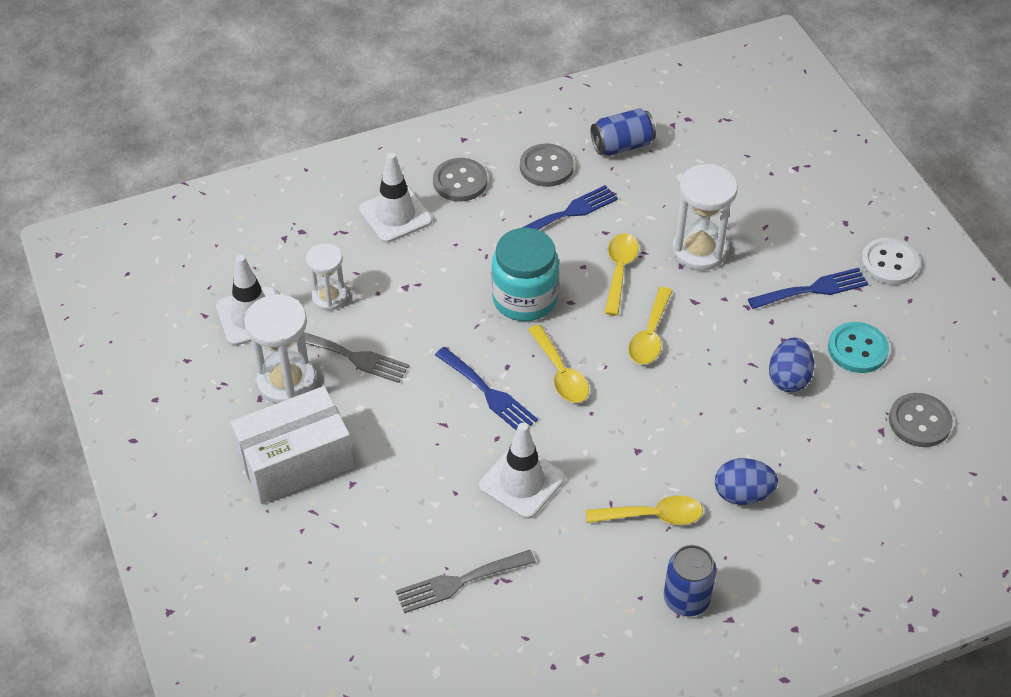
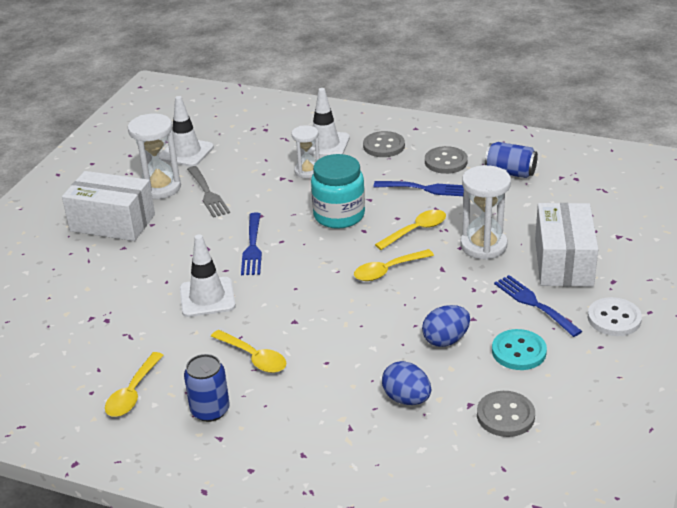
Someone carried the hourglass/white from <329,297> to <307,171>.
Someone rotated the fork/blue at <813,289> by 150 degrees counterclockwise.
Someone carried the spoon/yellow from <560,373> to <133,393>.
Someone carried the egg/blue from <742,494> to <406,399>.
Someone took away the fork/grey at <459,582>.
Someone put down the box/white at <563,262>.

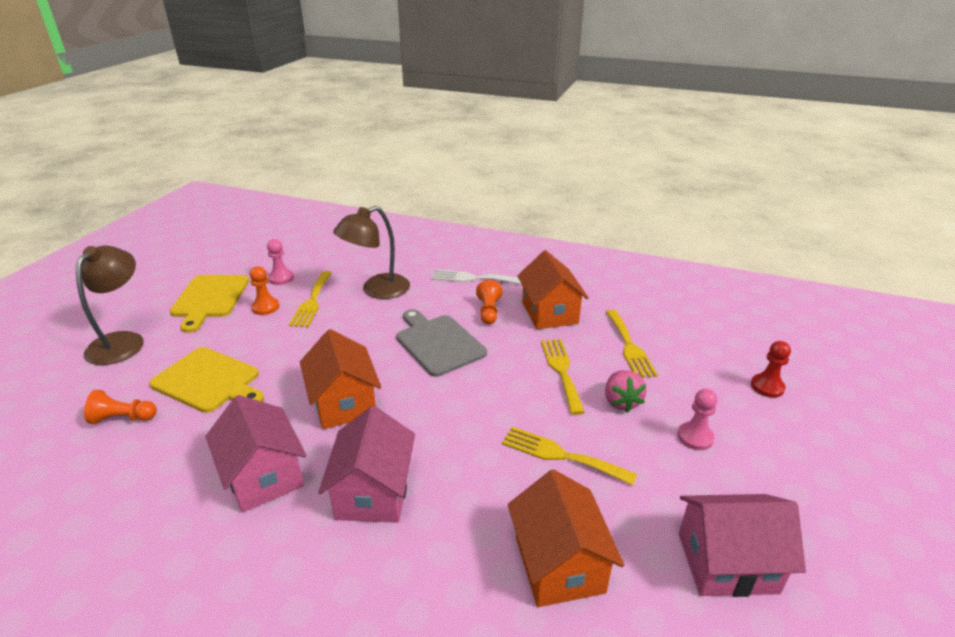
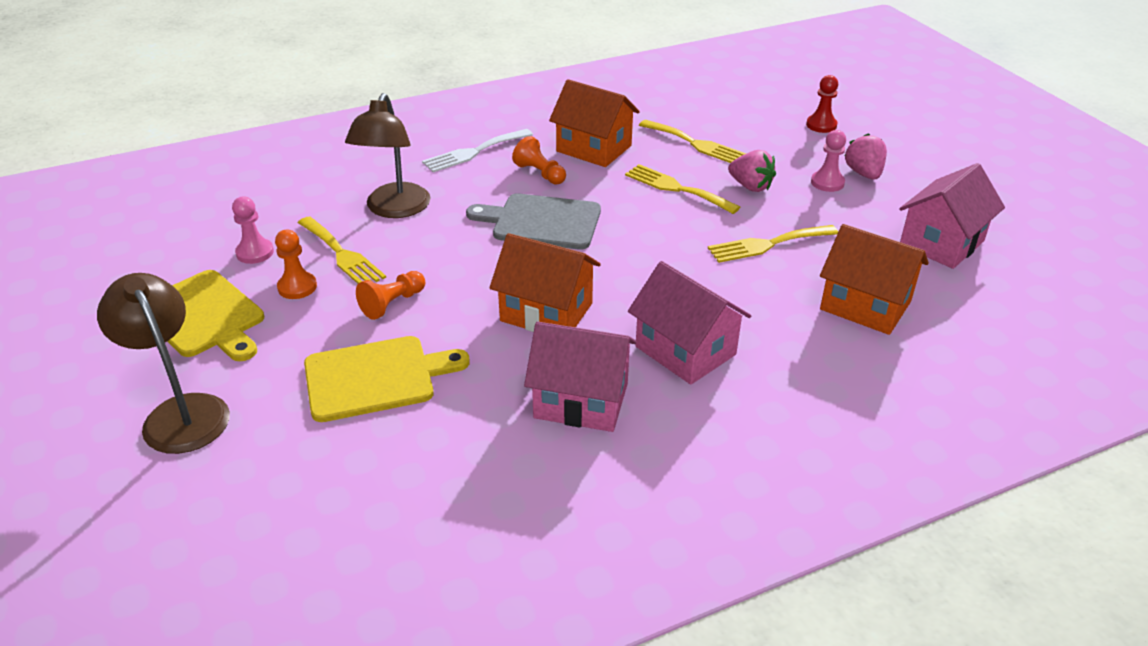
Someone carried the pawn/orange from <123,418> to <392,304>.
Someone put down the strawberry/pink at <863,173>.

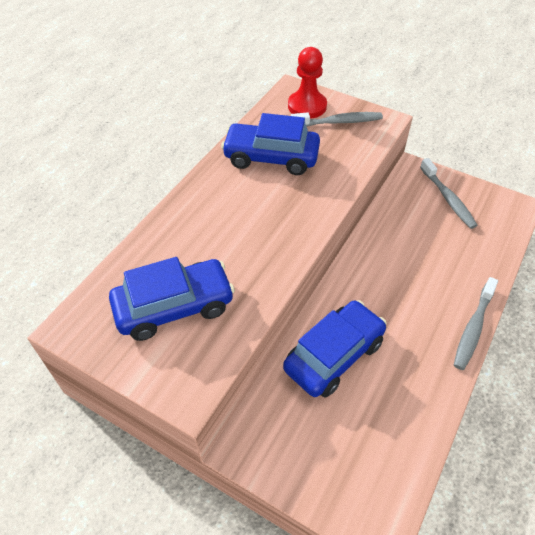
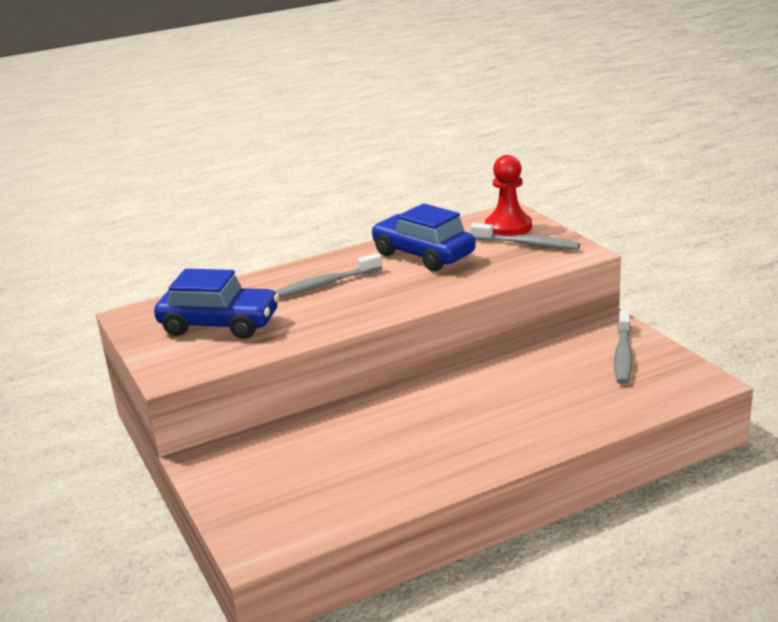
Someone carried the toothbrush/grey from <473,328> to <325,284>.
Someone took away the car/blue at <334,355>.

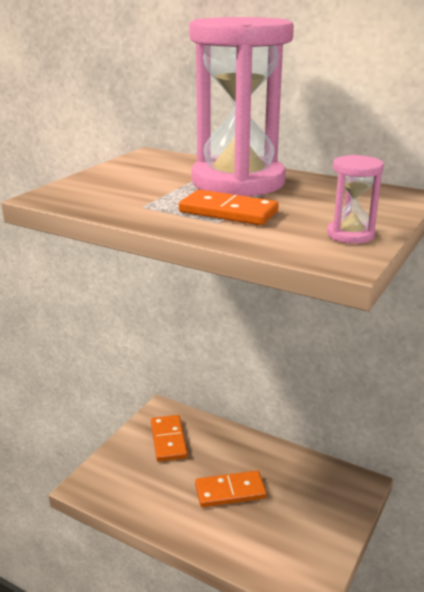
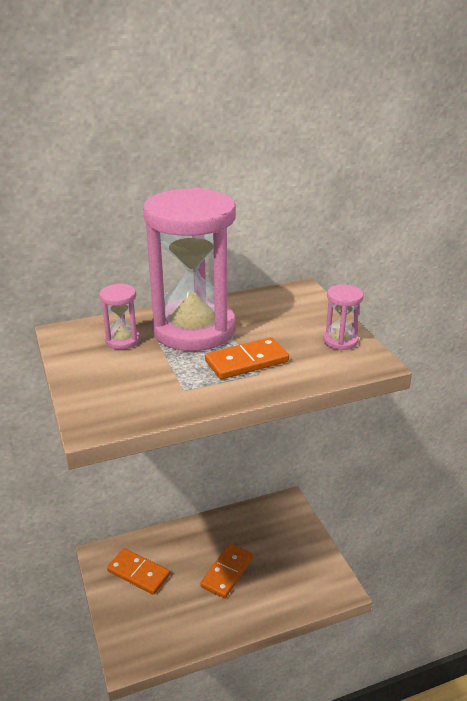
Someone put down the hourglass/pink at <122,340>.

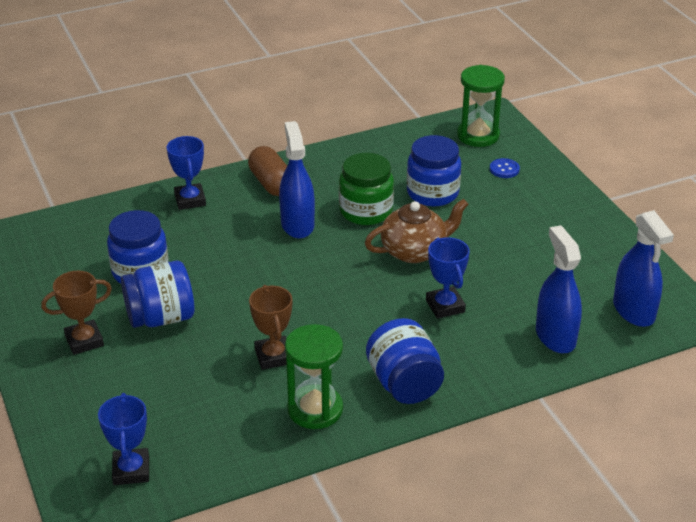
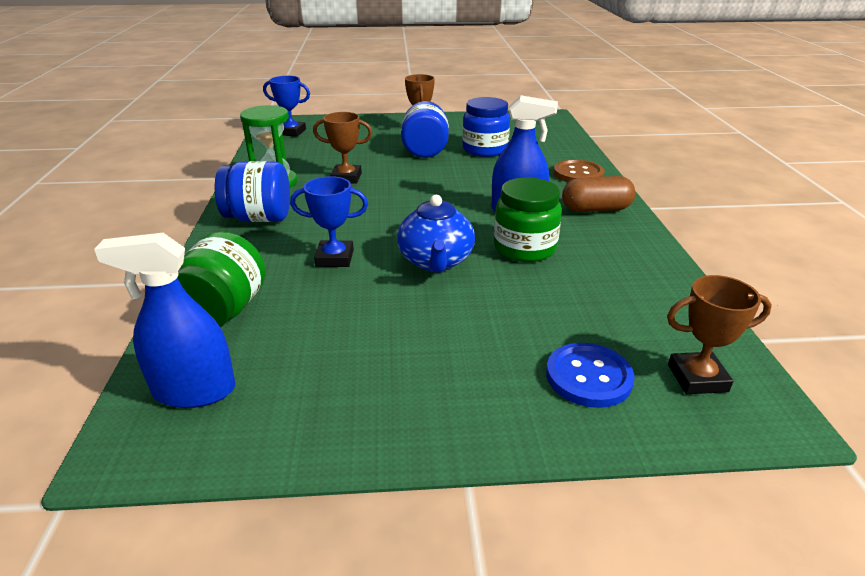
Someone swapped the hourglass/green at <478,135> for the trophy/brown at <697,378>.
Someone took away the jar/blue at <432,193>.
Someone swapped the trophy/blue at <190,200> for the button/brown at <578,174>.
Someone scaled the button/blue at <504,169> by 1.71.
Someone repainted the teapot/brown at <415,251>, which became the teapot/blue at <436,261>.
Someone swapped the spray bottle/blue at <555,336> for the jar/green at <223,311>.

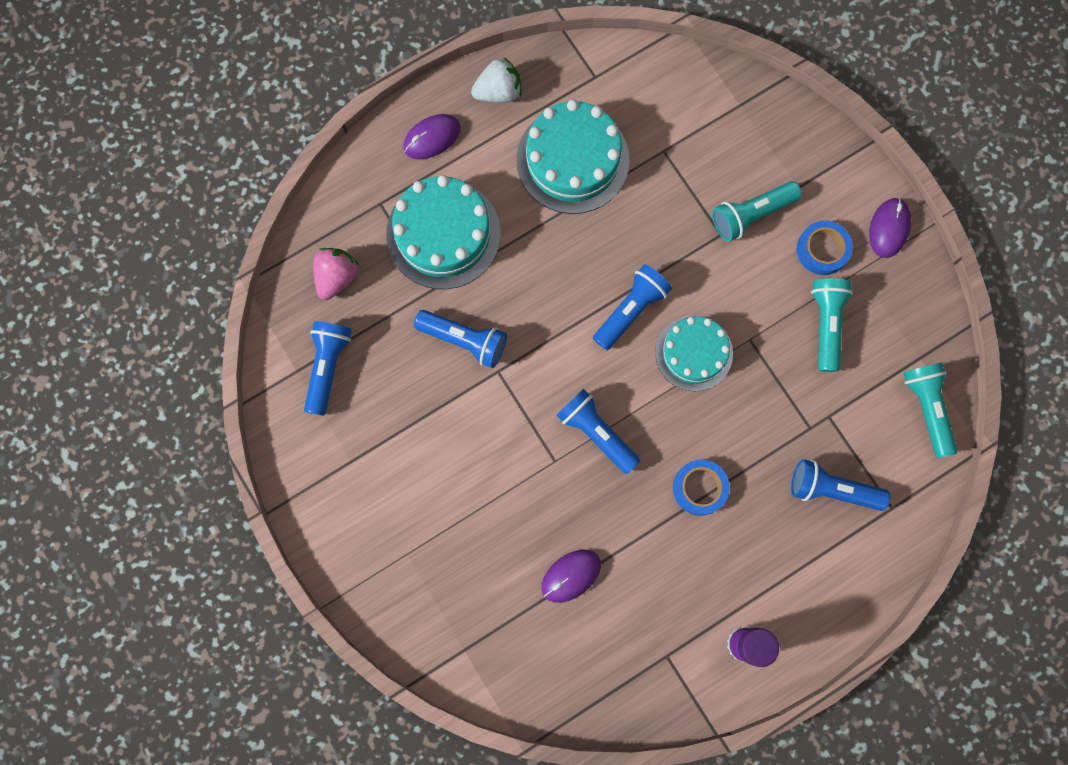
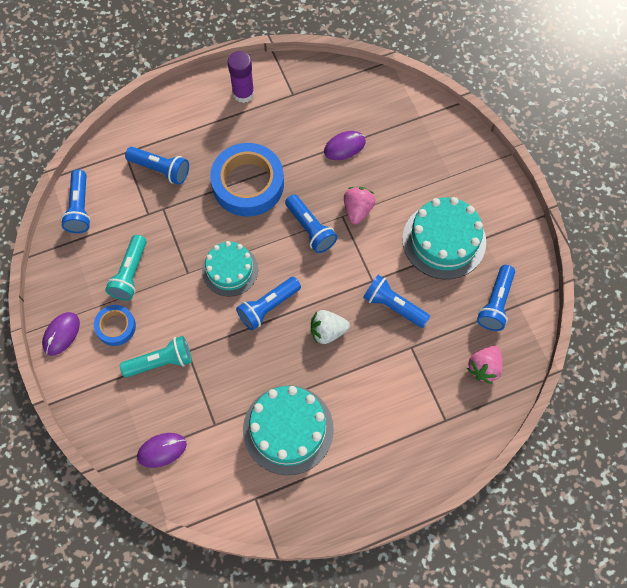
Someone carried the strawberry/white from <498,92> to <327,331>.
Someone carried the mouse/purple from <432,138> to <162,450>.
Someone carried the cake/turquoise from <443,234> to <444,240>.
Someone repainted the flashlight/turquoise at <927,408>, which became the flashlight/blue at <79,208>.
Someone scaled the tape/blue at <700,488> by 1.93.
Someone put down the strawberry/pink at <358,210>.

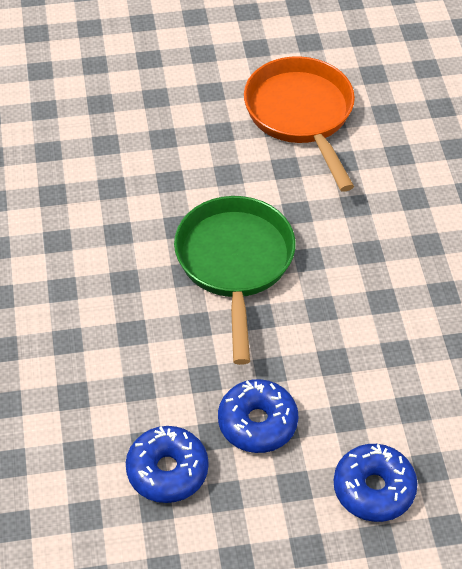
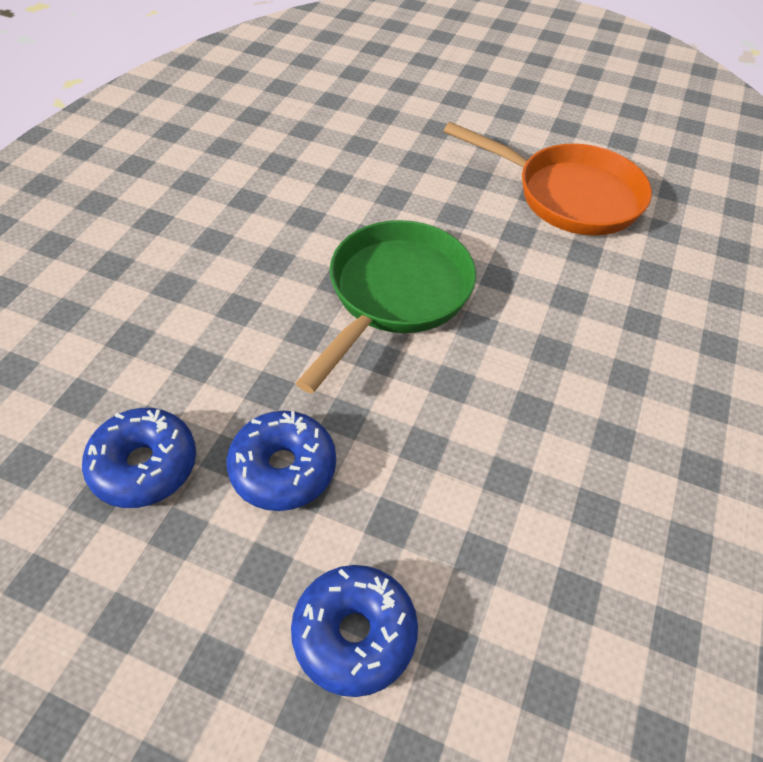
Someone rotated the pan/orange at <301,115> by 105 degrees clockwise.

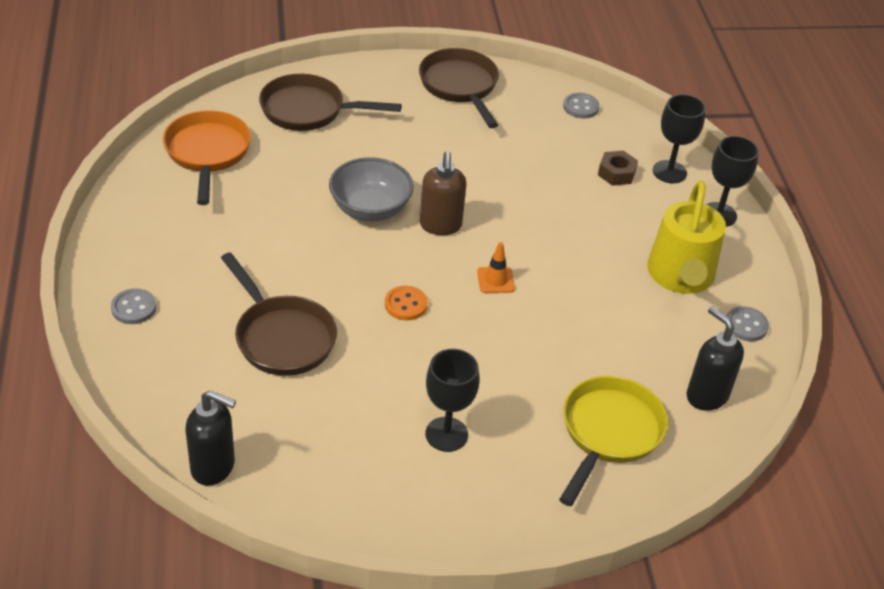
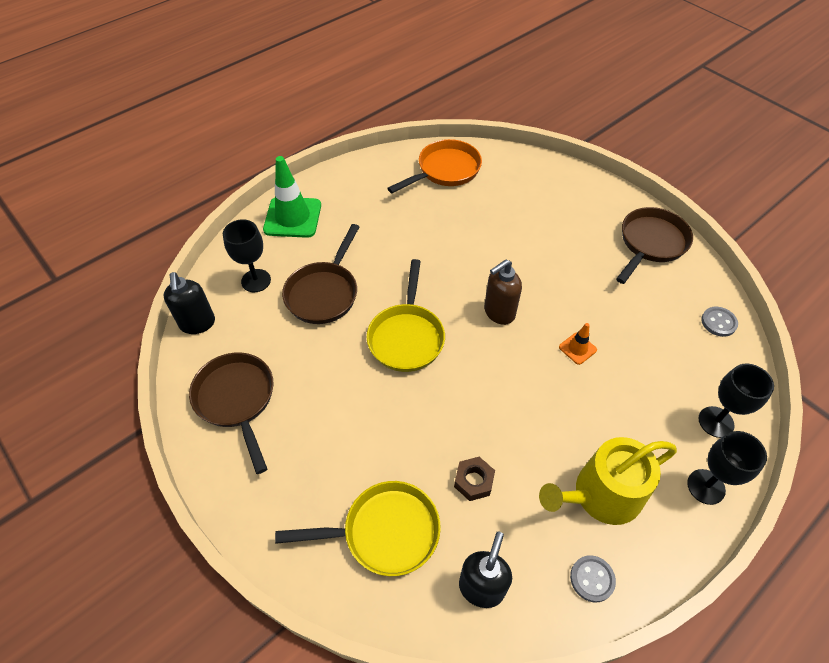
Someone carried the pan/brown from <308,110> to <237,400>.
Someone carried the nut/brown from <616,173> to <473,481>.
Someone took away the bowl/grey at <370,209>.
Someone carried the traffic cone/orange from <495,280> to <577,348>.
Someone swapped the button/orange at <406,304> for the pan/yellow at <406,337>.
Someone swapped the button/grey at <134,308> for the traffic cone/green at <292,217>.
Someone carried the goblet/black from <446,434> to <256,280>.

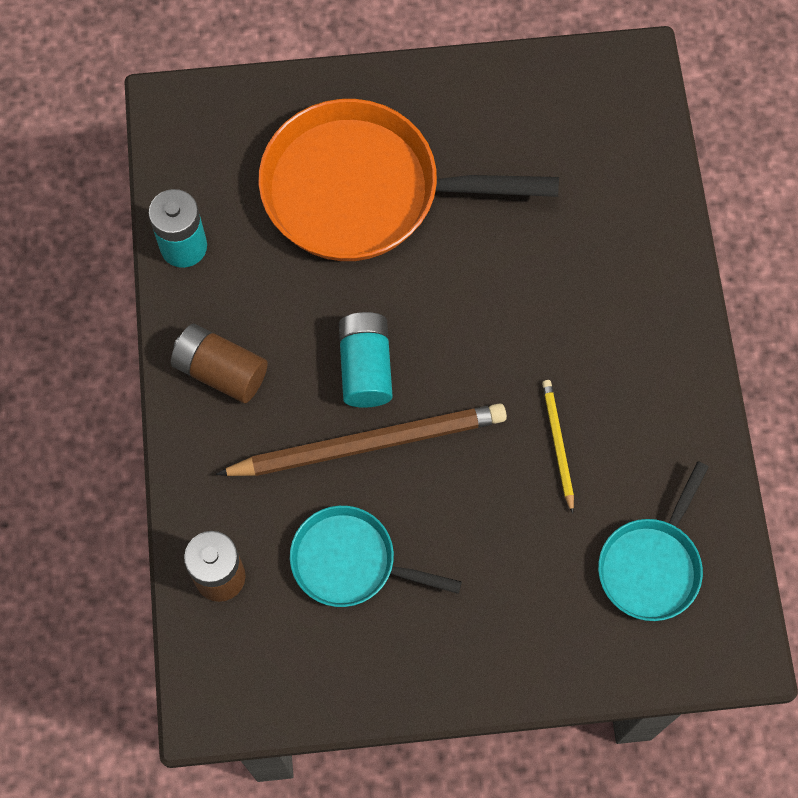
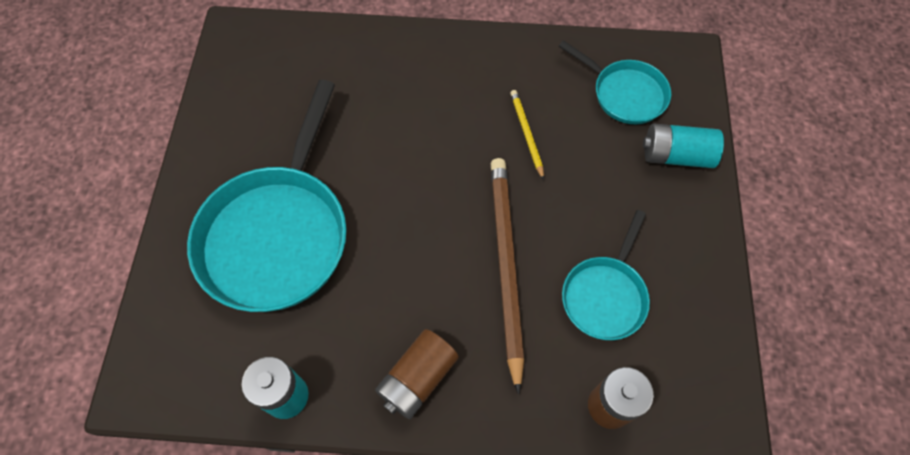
Someone repainted the pan/orange at <363,191>, which became the pan/turquoise at <278,234>.
Someone carried the battery/turquoise from <365,367> to <676,155>.
Someone rotated the pencil/yellow at <557,444> by 75 degrees clockwise.

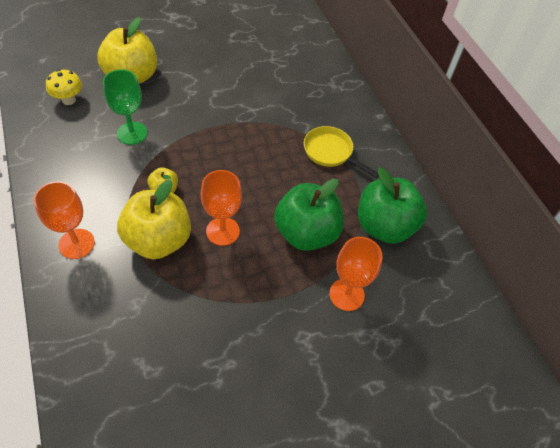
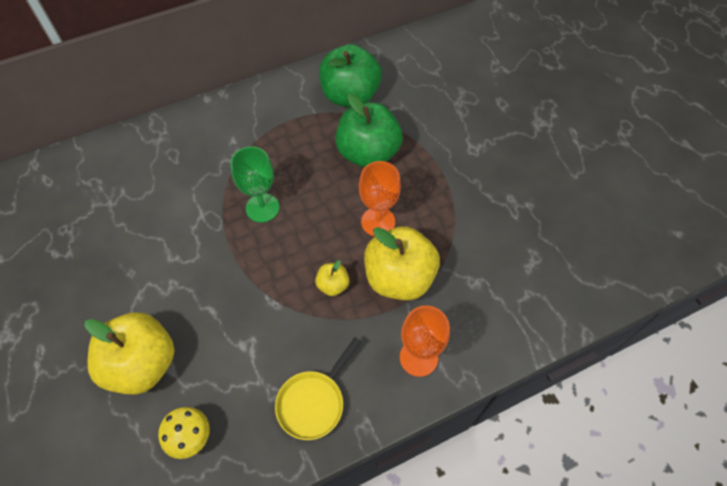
Someone carried the goblet/green from <132,133> to <262,208>.
Someone carried the pan/yellow from <331,152> to <314,402>.
Someone took away the goblet/orange at <346,294>.

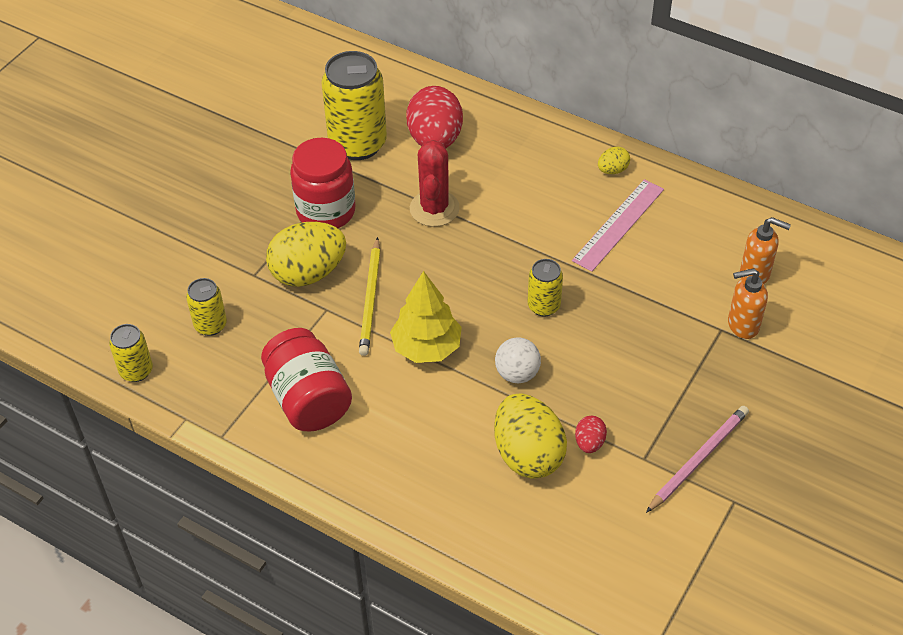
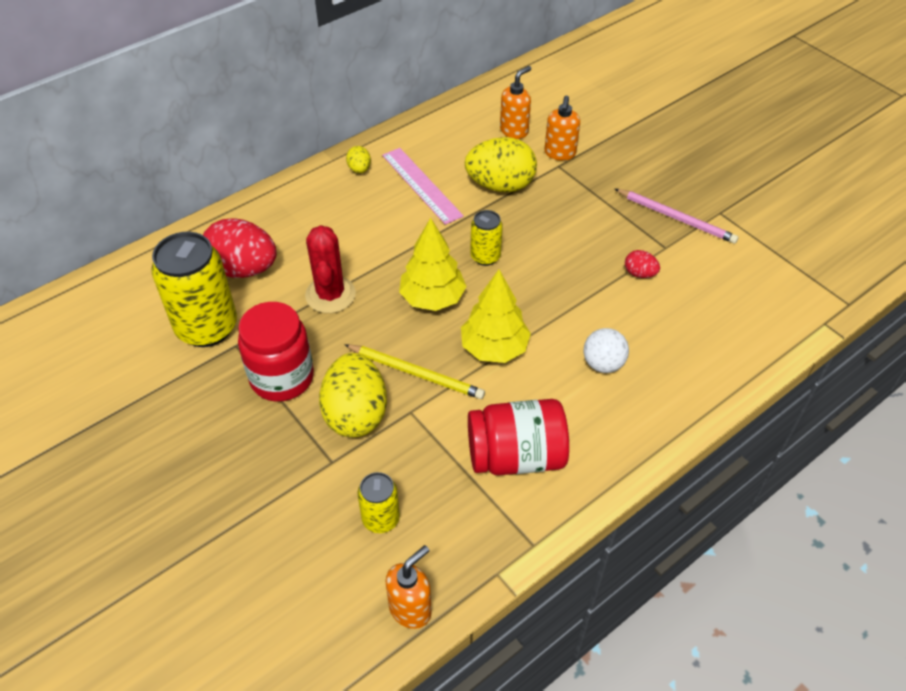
Someone rotated the cactus/red at <434,208> by 60 degrees clockwise.
Someone swapped the can/yellow at <136,371> for the soap dispenser/orange at <410,609>.
Someone carried the ball/white from <517,374> to <603,364>.
Someone carried the egg/yellow from <528,454> to <500,185>.
Someone rotated the pencil/pink at <698,459> by 150 degrees clockwise.
Someone put down the tree/yellow at <432,298>.

